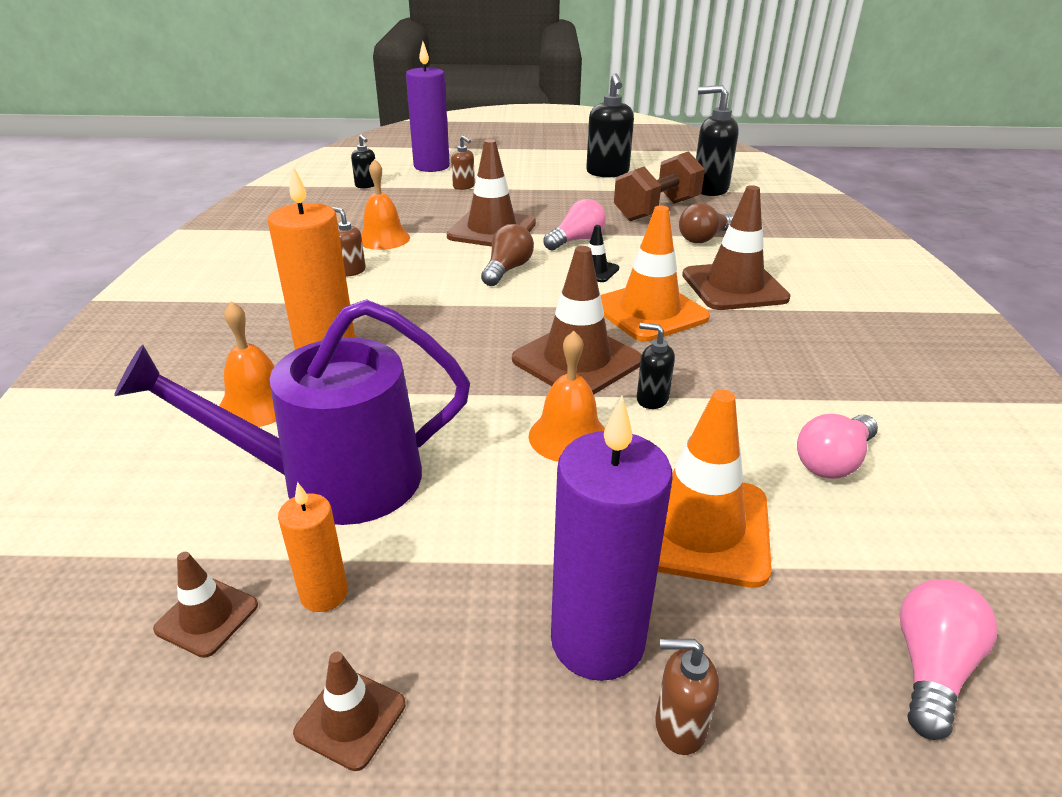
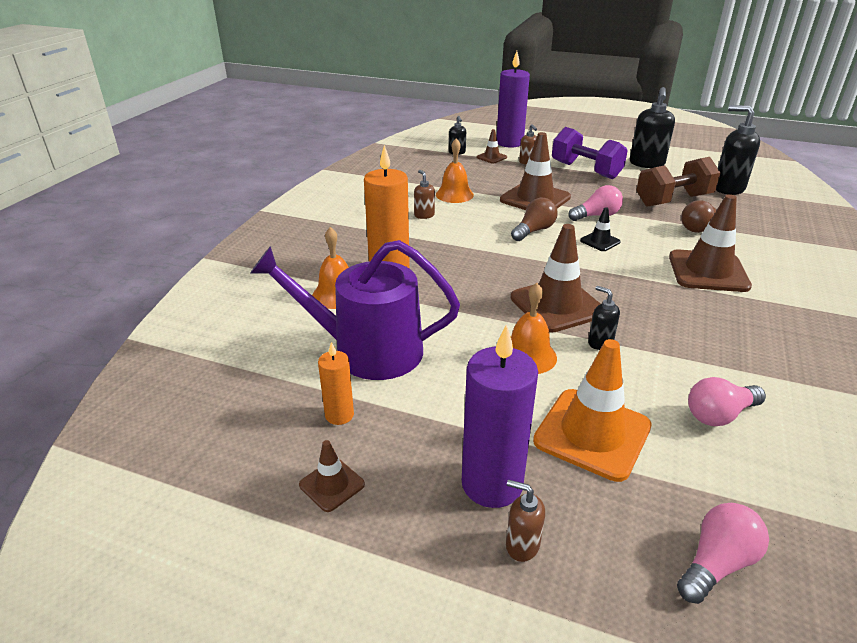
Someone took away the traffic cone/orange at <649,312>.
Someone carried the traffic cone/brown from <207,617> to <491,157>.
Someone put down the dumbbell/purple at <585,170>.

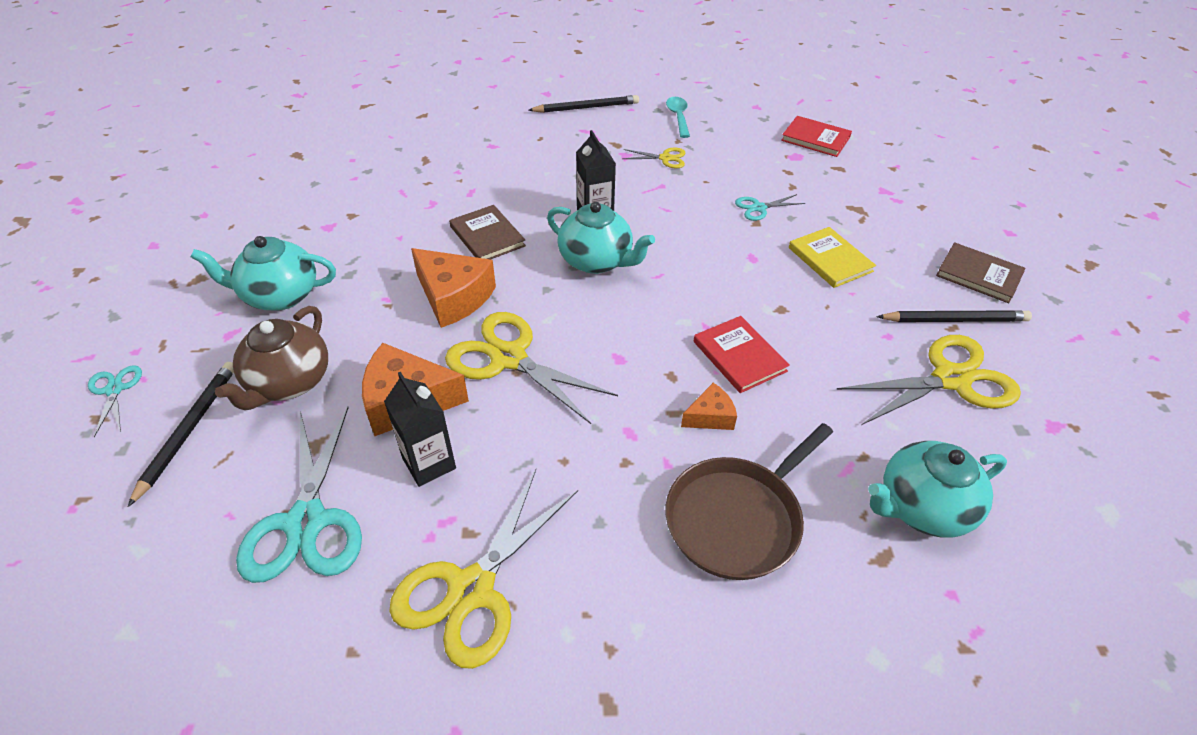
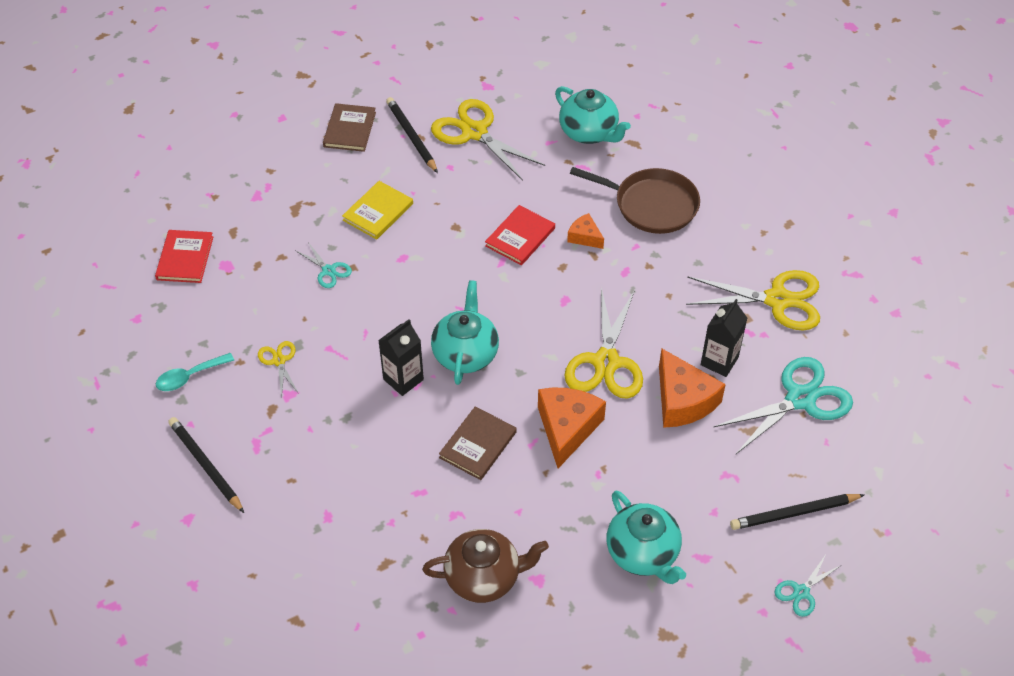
Someone carried the teapot/brown from <289,382> to <484,577>.

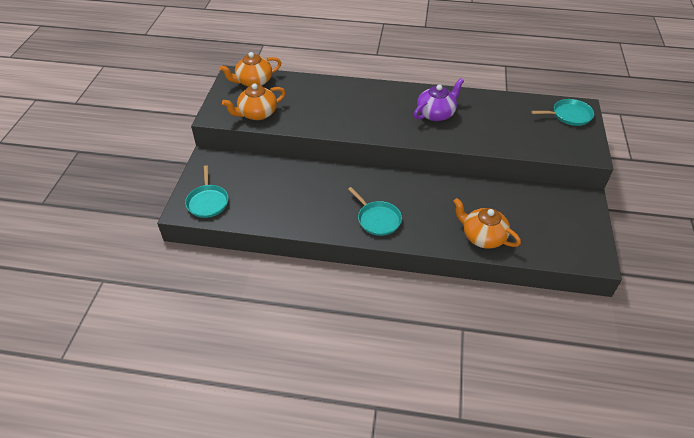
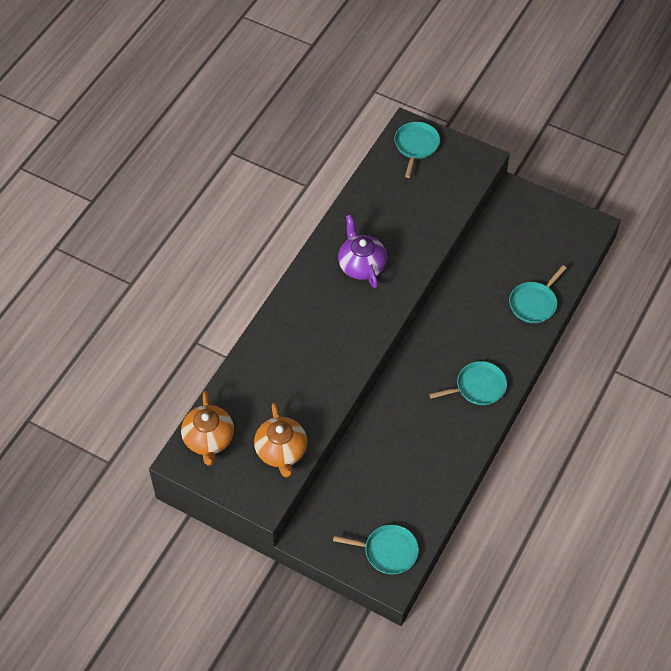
Someone swapped the teapot/orange at <482,236> for the pan/turquoise at <534,303>.

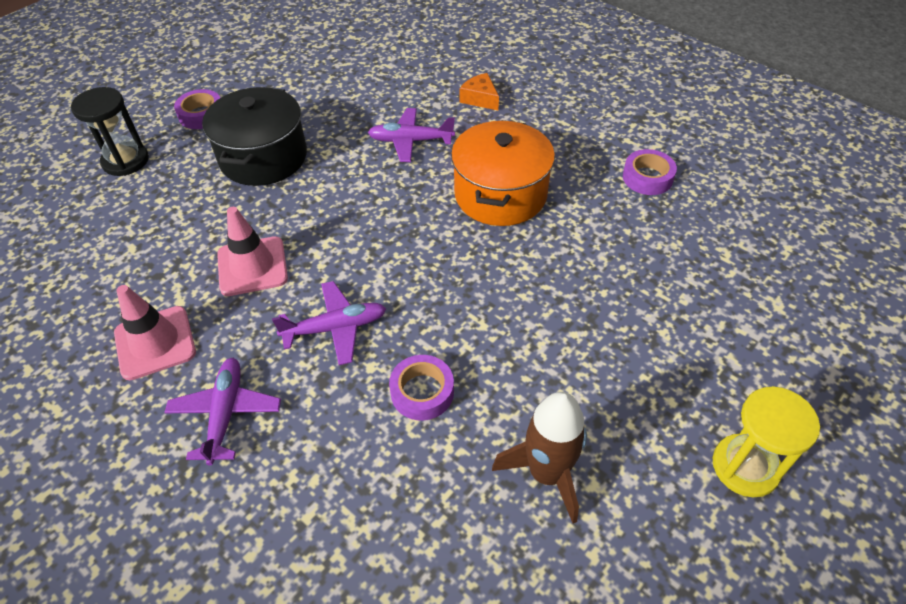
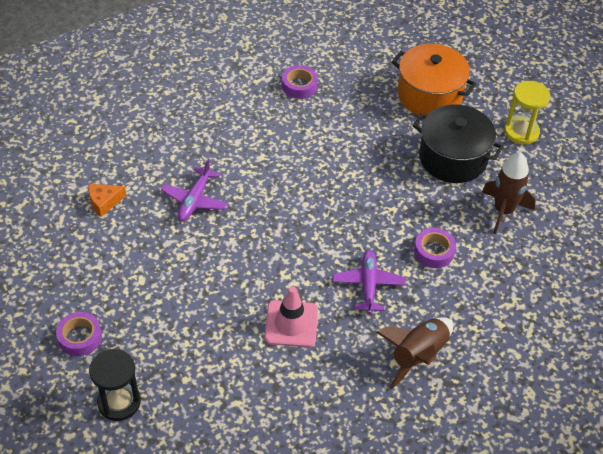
Someone carried the cheese/orange from <480,99> to <104,202>.
Someone carried the pot/black from <263,157> to <453,158>.
Someone carried the pot/orange from <500,194> to <429,95>.
Someone took away the traffic cone/pink at <155,343>.
Someone swapped the plane/purple at <226,413> for the rocket/brown at <417,356>.

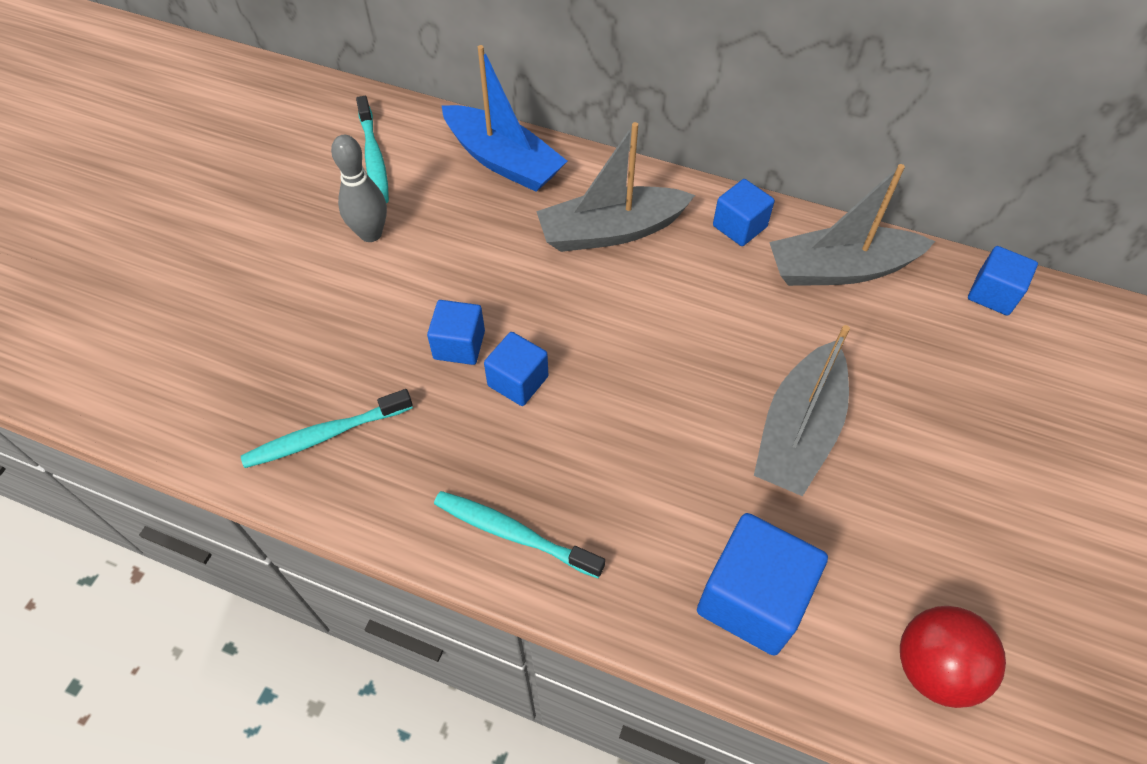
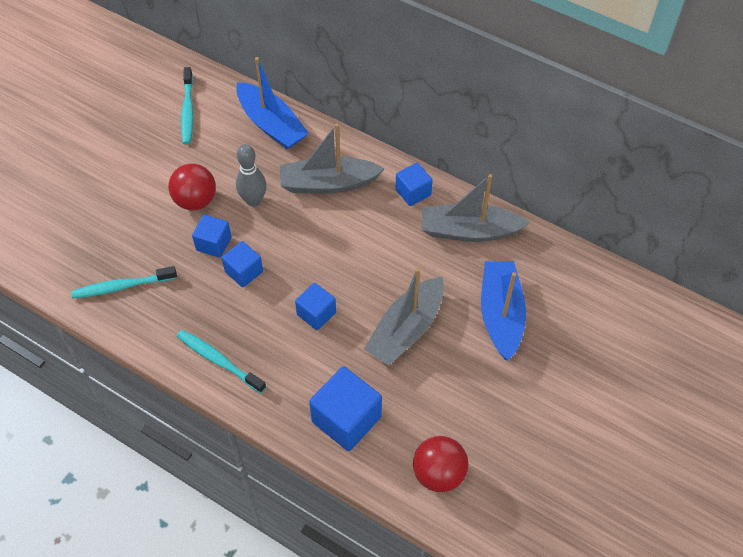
Someone carried the bowling pin/grey from <370,234> to <253,200>.
Someone carried the cube/blue from <993,294> to <316,313>.
Someone put down the ball/red at <195,200>.
Someone put down the boat/blue at <500,314>.

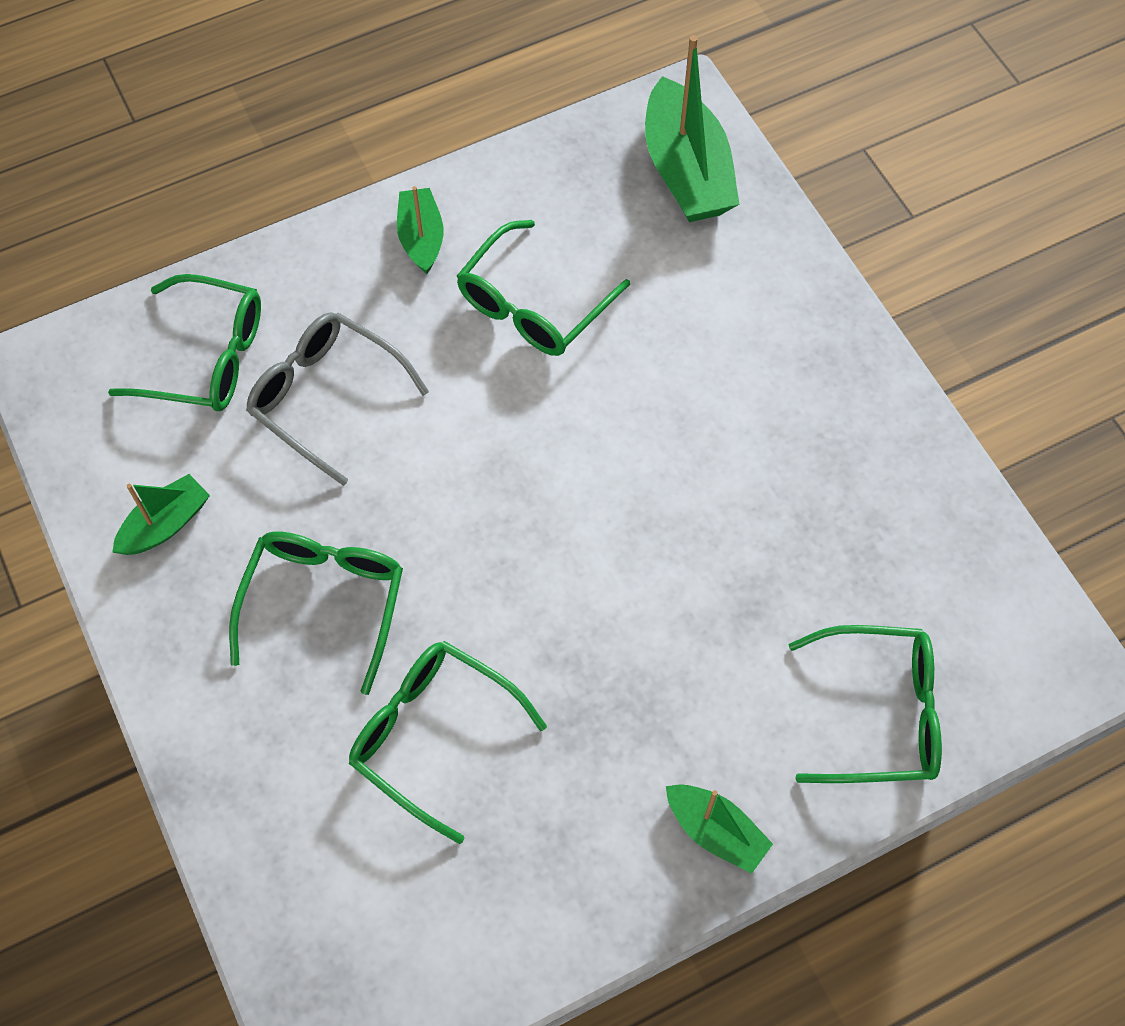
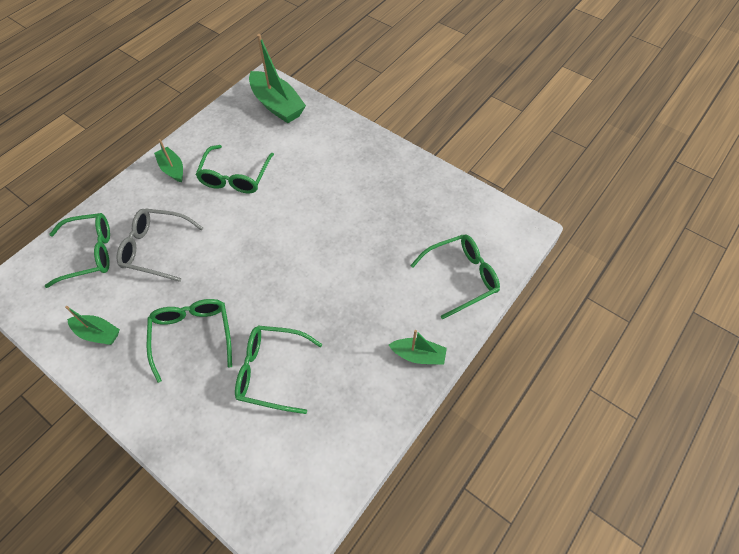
Someone rotated the boat/green at <165,524> by 90 degrees clockwise.

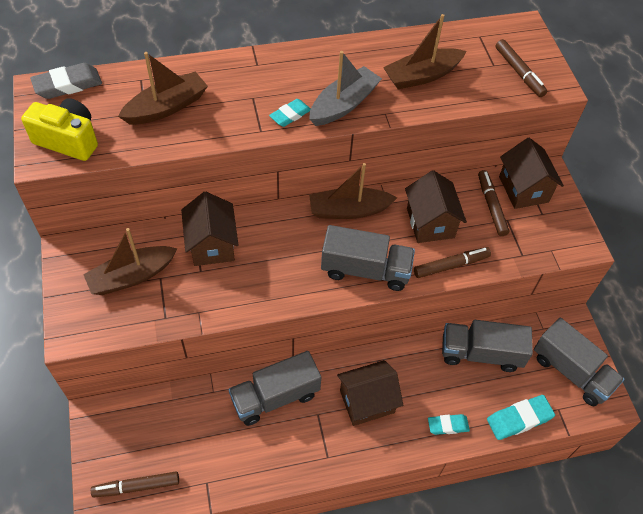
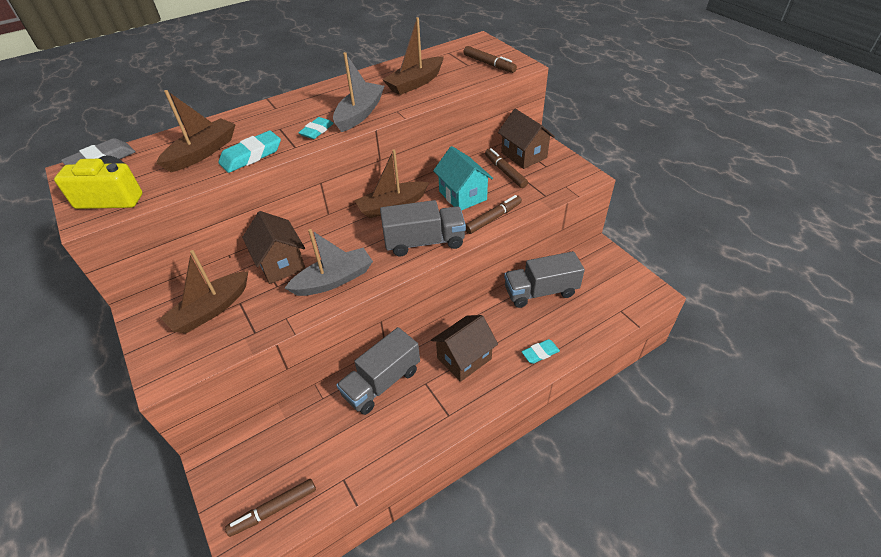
Someone repainted the house/brown at <430,223>, which became the house/turquoise at <462,195>.
Someone took away the truck/grey at <571,371>.
Someone carried the eraser/turquoise from <519,419> to <251,156>.
Someone put down the boat/grey at <334,280>.

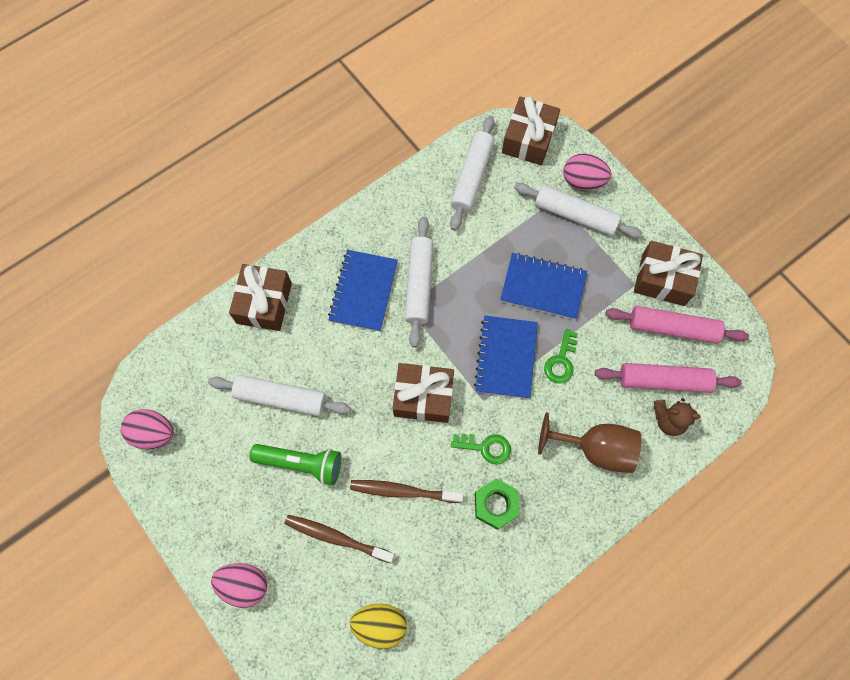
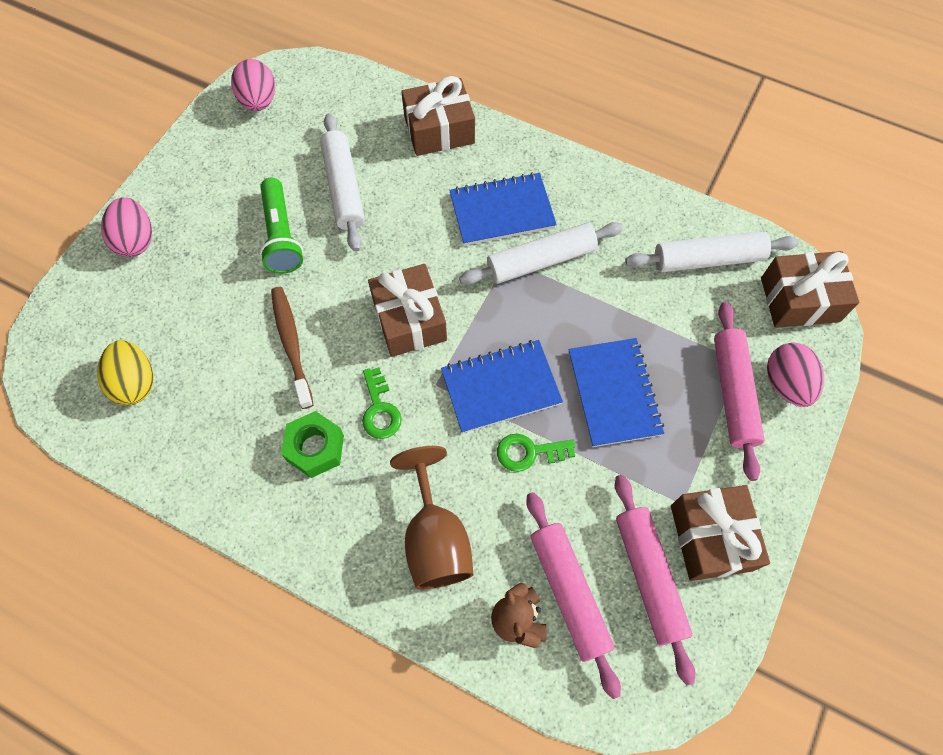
Someone repainted the rolling pin/white at <575,215>, which became the rolling pin/pink at <733,393>.
Someone took away the toothbrush/brown at <336,538>.

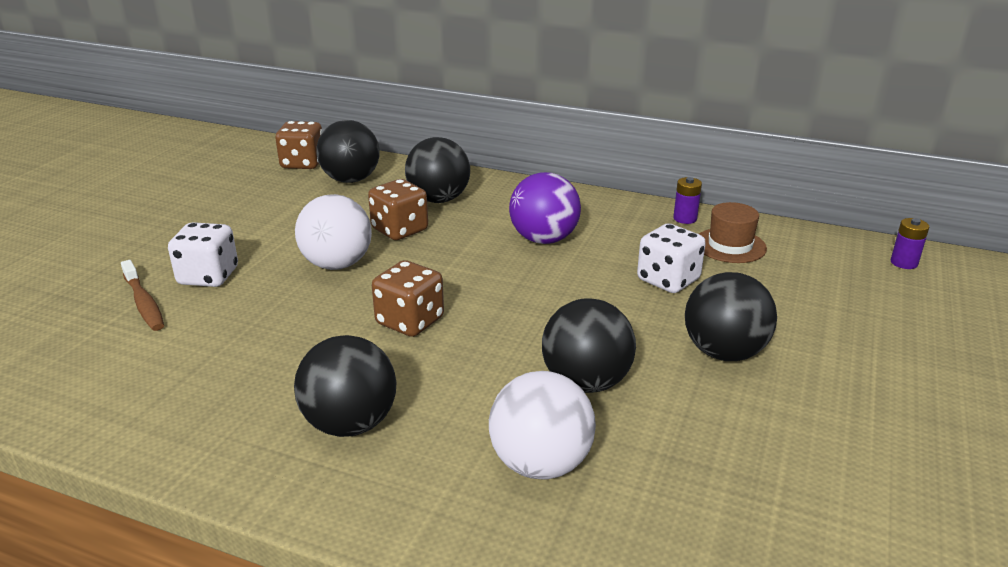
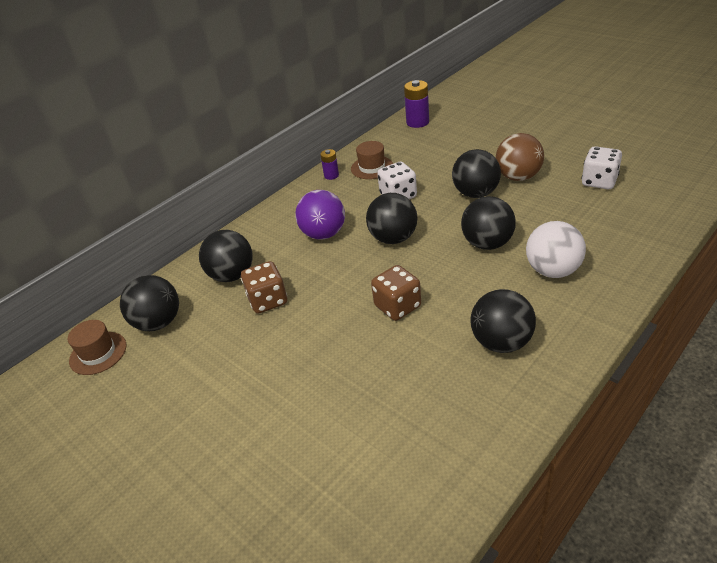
Someone swapped the dice/brown at <303,163> for the hat/brown at <98,353>.
Someone took away the ball/white at <337,264>.
Someone scaled the battery/purple at <904,263> by 1.67.
Someone carried the dice/white from <208,276> to <599,181>.
Someone took away the toothbrush/brown at <144,303>.
Someone put down the ball/brown at <518,177>.
Someone put down the ball/black at <393,238>.

